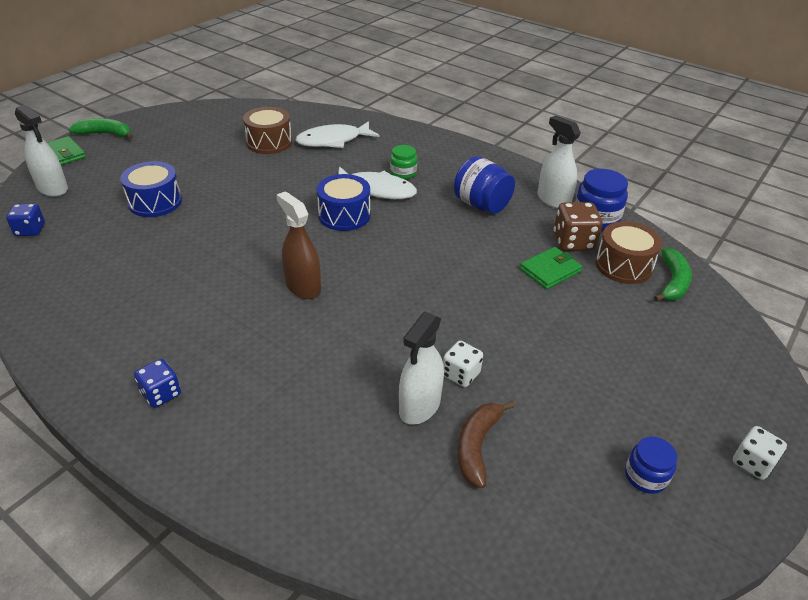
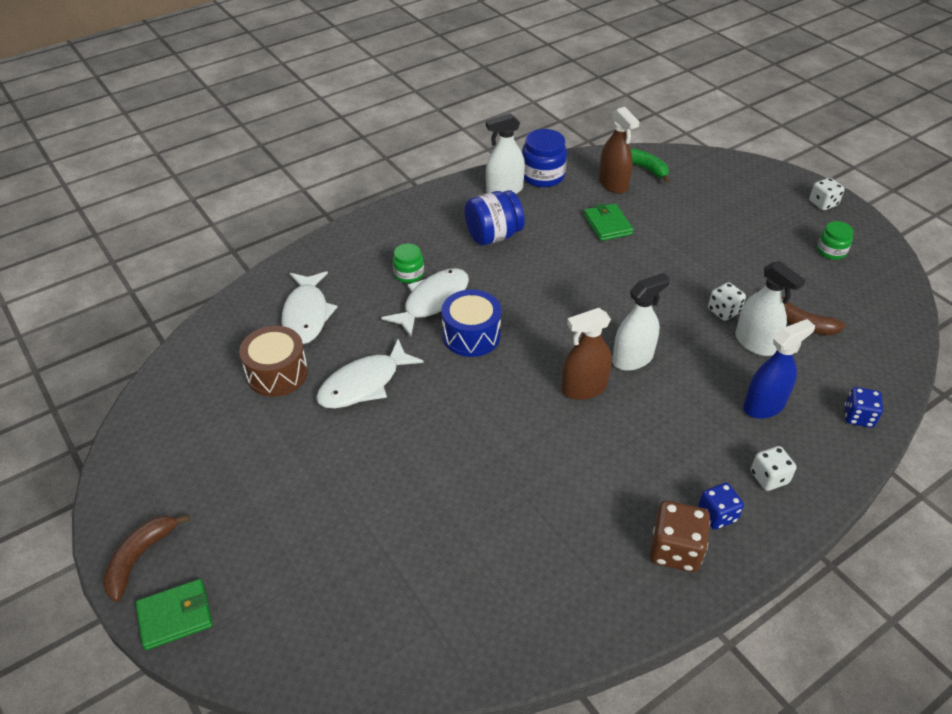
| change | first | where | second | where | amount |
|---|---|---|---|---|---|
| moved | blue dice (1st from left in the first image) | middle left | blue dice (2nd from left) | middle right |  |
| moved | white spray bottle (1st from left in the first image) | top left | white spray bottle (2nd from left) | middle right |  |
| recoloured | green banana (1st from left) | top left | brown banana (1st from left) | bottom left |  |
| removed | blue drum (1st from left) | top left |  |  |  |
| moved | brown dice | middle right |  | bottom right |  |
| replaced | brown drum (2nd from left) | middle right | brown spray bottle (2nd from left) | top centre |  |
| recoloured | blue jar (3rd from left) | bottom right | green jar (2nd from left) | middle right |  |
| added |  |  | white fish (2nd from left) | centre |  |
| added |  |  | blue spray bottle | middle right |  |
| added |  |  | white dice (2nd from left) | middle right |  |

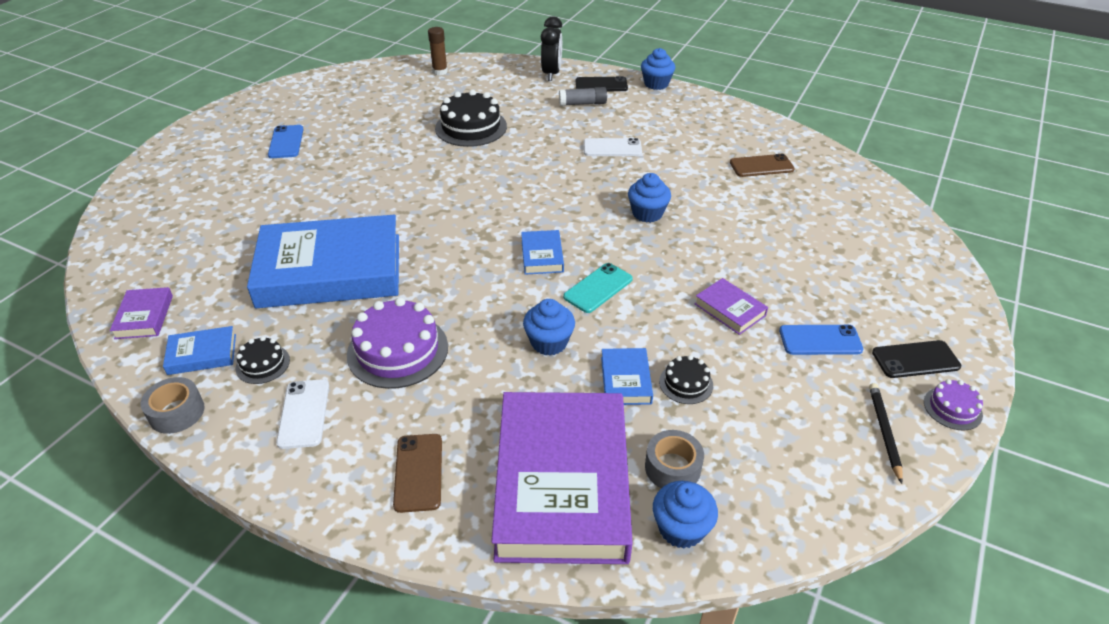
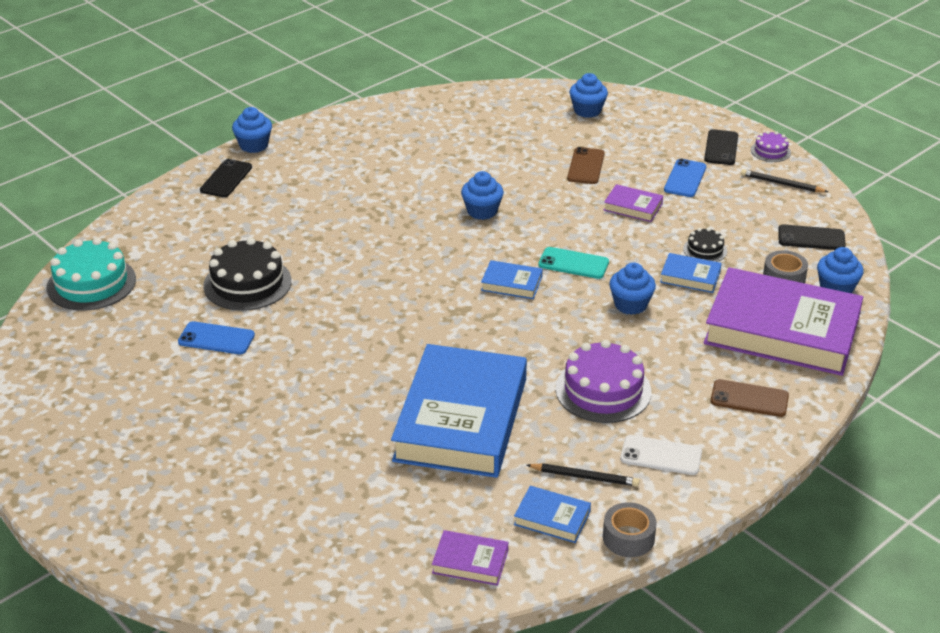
| change | first | where | second | where | amount |
|---|---|---|---|---|---|
| turned | blue book (1st from left in the first image) | middle left | blue book (3rd from left) | bottom centre | 75 degrees counterclockwise |
| replaced | black cake (1st from left) | middle left | black pencil (1st from left) | bottom centre |  |
| moved | blue phone (1st from left) | top left |  | middle left |  |
| replaced | brown glue stick | top centre | turquoise cake | middle left |  |
| removed | black clock | top centre |  |  |  |
| removed | grey glue stick | top centre |  |  |  |
| turned | turquoise phone | centre |  | centre | 45 degrees counterclockwise |
| removed | white phone (2nd from left) | top centre |  |  |  |
| turned | purple book (3rd from left in the first image) | centre | purple book (2nd from left) | top right | 45 degrees clockwise |
| moved | brown phone (2nd from left in the first image) | top right | brown phone (1st from left) | top centre |  |
| added |  |  | blue cupcake (3rd from left) | top centre |  |
| added |  |  | black phone (3rd from left) | middle right |  |

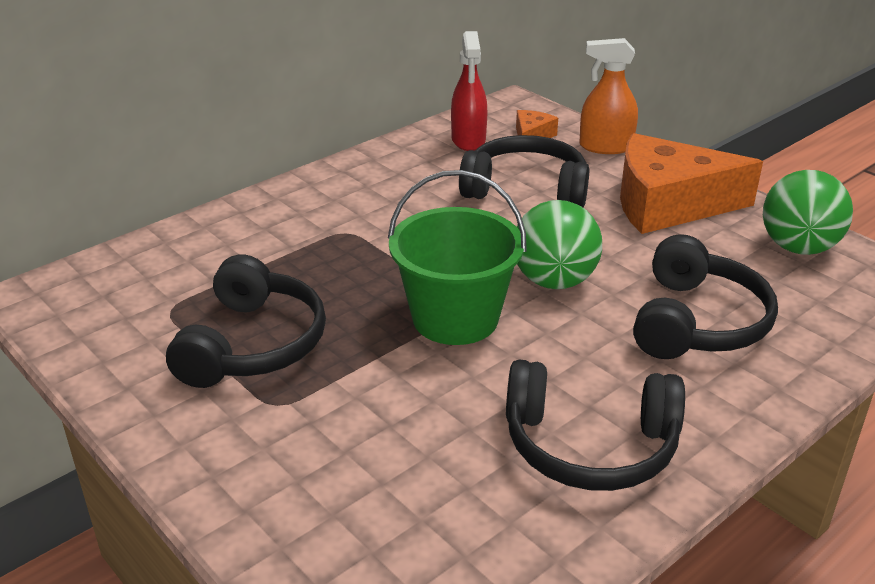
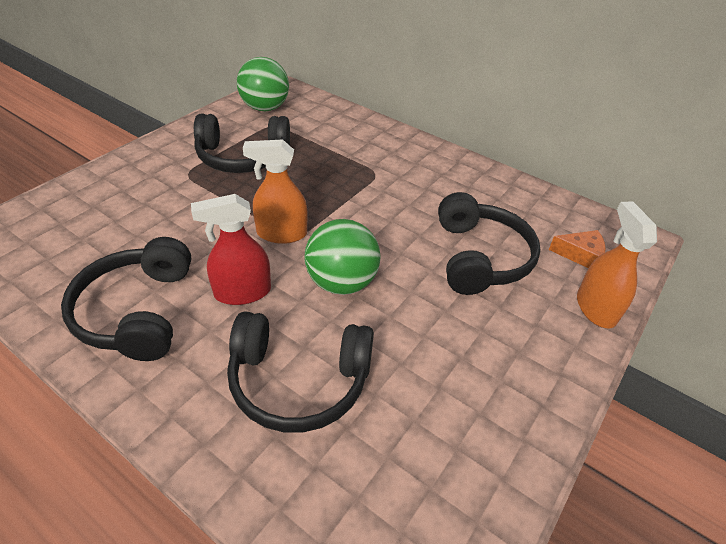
| change | first | where | second | where | amount |
|---|---|---|---|---|---|
| replaced | green bucket | centre | orange spray bottle (1st from left) | centre |  |
| moved | red spray bottle | top centre |  | middle left |  |
| removed | orange cheese (2nd from left) | top right |  |  |  |
| moved | green ball (2nd from left in the first image) | middle right | green ball (1st from left) | top centre |  |

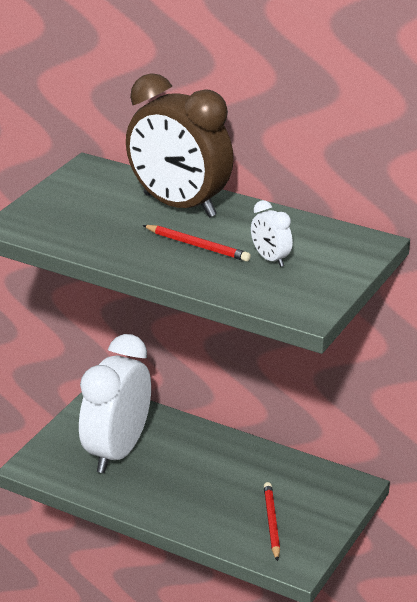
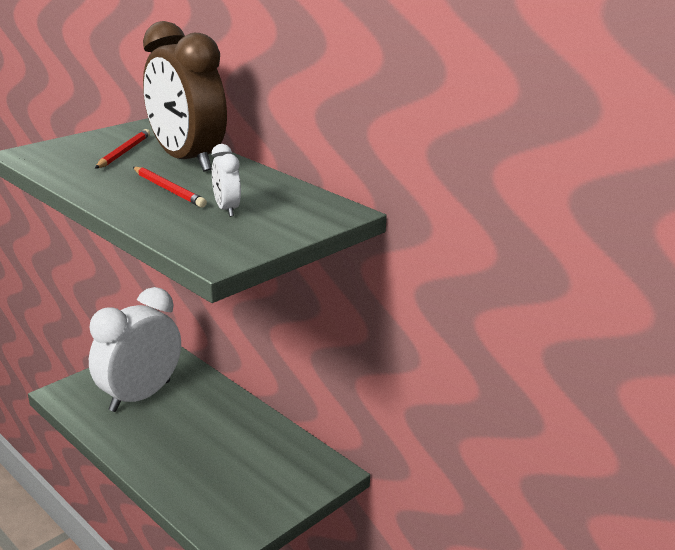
| change | first | where | second | where | amount |
|---|---|---|---|---|---|
| moved | red pencil (2nd from left in the first image) | bottom centre | red pencil (1st from left) | top left |  |

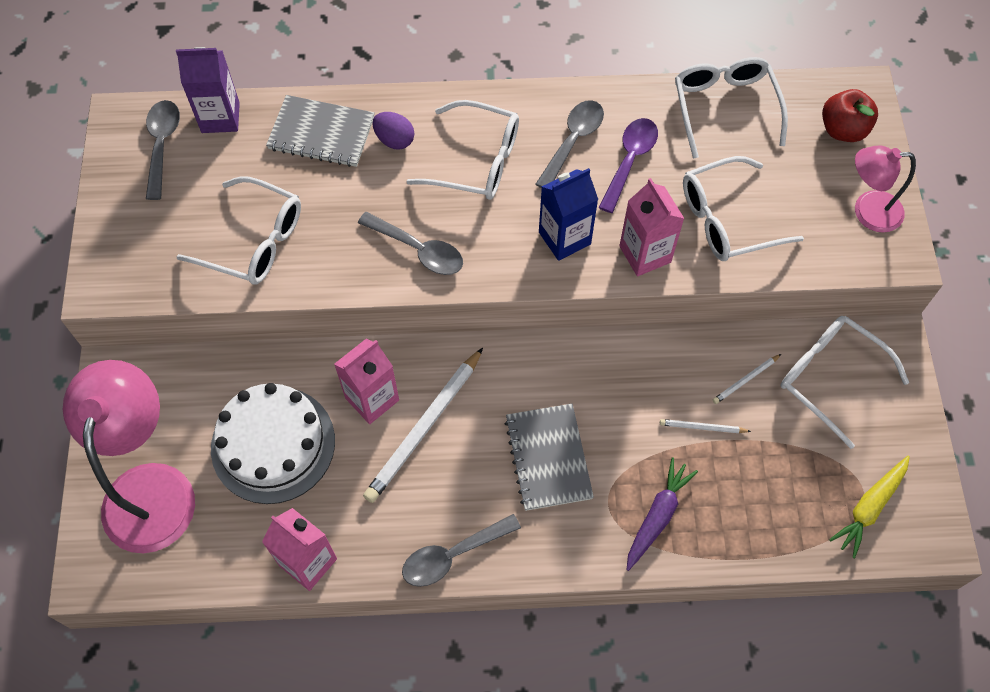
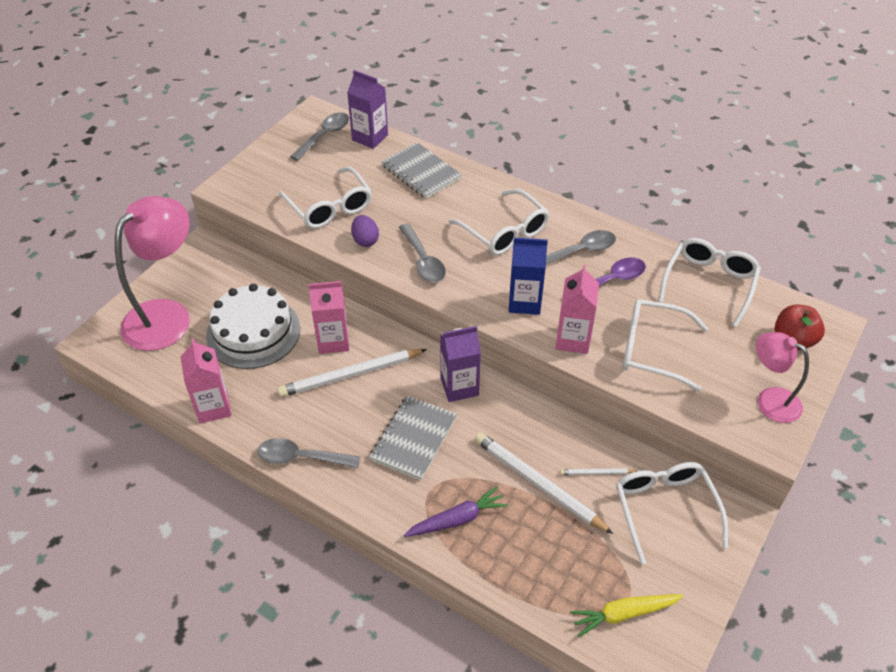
| change | first | where | second | where | amount |
|---|---|---|---|---|---|
| moved | purple egg | top centre |  | centre |  |
| resized | white pencil (2nd from left) | middle right |  | bottom centre | x2.16 |
| added |  |  | purple carton (2nd from left) | centre |  |

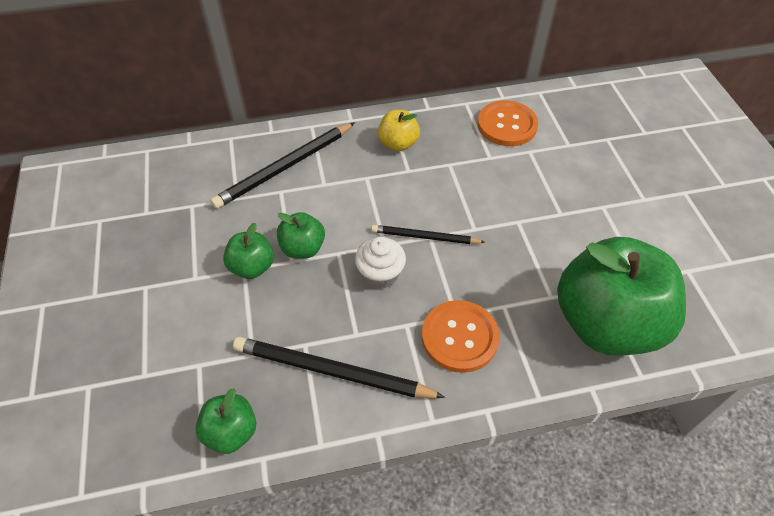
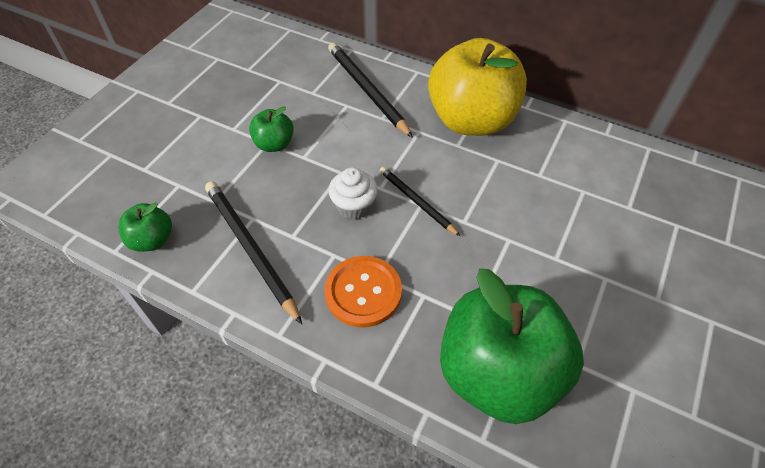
| change | first | where | second | where | amount |
|---|---|---|---|---|---|
| turned | black pencil (1st from left in the first image) | top centre | black pencil (2nd from left) | top centre | 60 degrees clockwise |
| removed | green apple (3rd from left) | centre |  |  |  |
| resized | yellow apple | top centre |  | top centre | x2.24 |
| removed | orange button (2nd from left) | top centre |  |  |  |

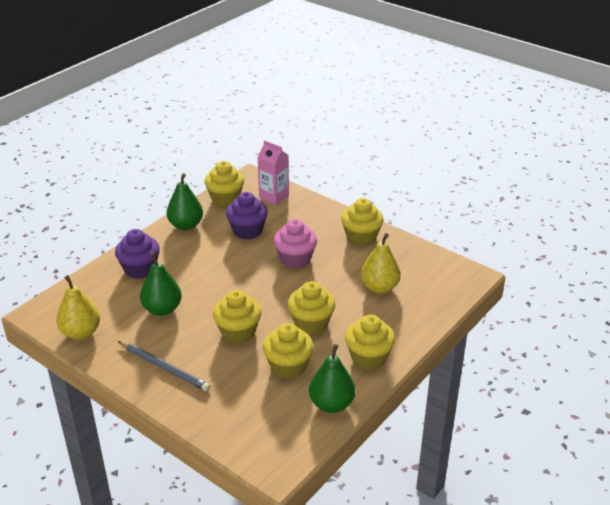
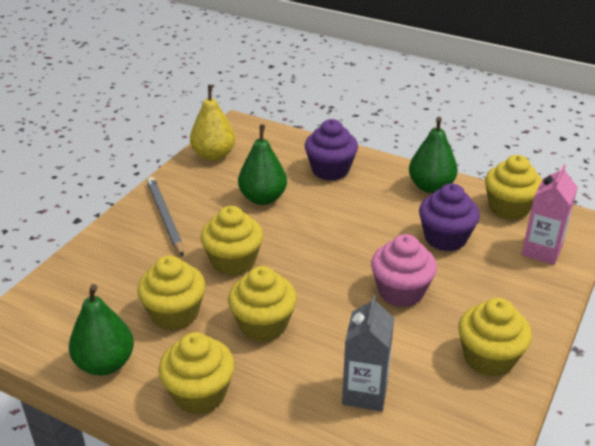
| change | first | where | second | where | amount |
|---|---|---|---|---|---|
| turned | grey pencil | bottom left |  | middle left | 135 degrees clockwise |
| replaced | yellow pear (2nd from left) | centre | grey carton | bottom centre |  |

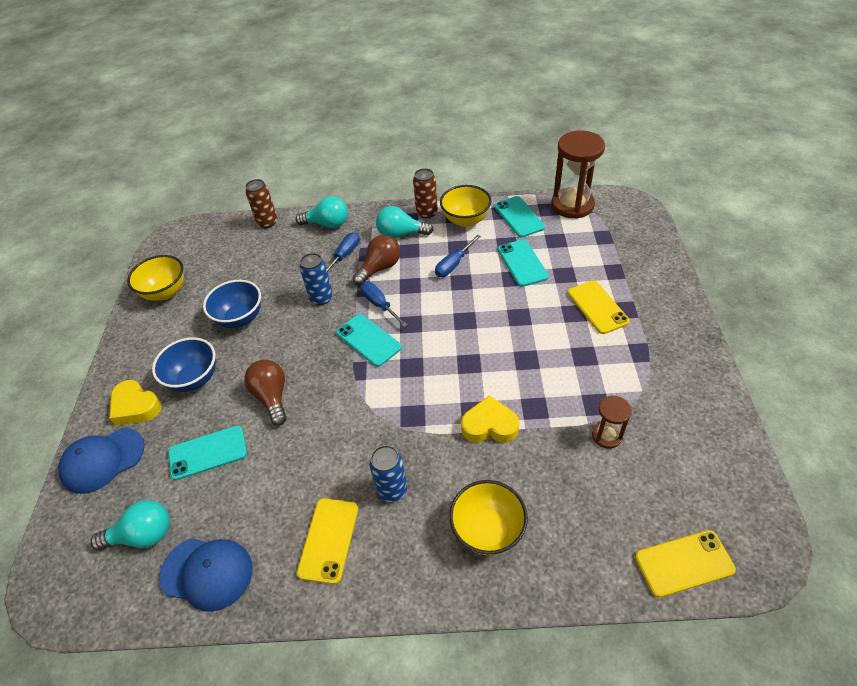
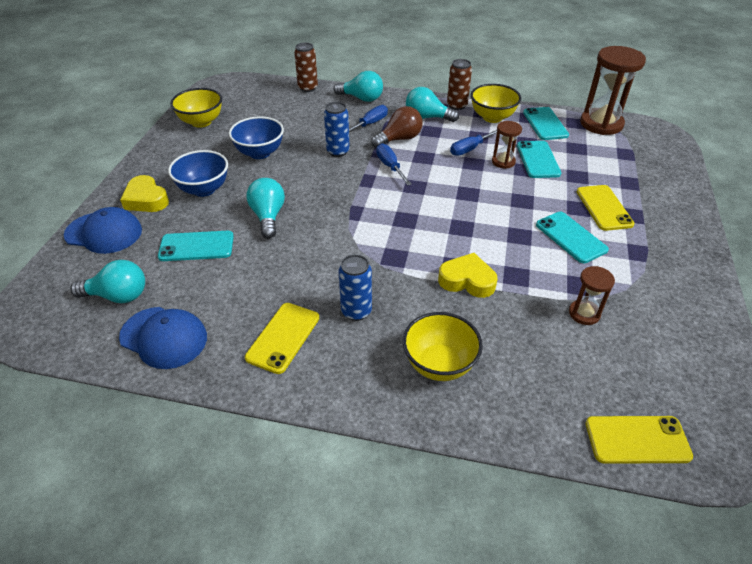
| change | first | where | second | where | amount |
|---|---|---|---|---|---|
| turned | blue cap (1st from left) | bottom left |  | middle left | 150 degrees counterclockwise |
| recoloured | brown light bulb (1st from left) | middle left | turquoise light bulb (2nd from left) | centre |  |
| moved | turquoise phone (2nd from left in the first image) | centre | turquoise phone (4th from left) | middle right |  |
| added |  |  | brown hourglass (1st from left) | top right |  |

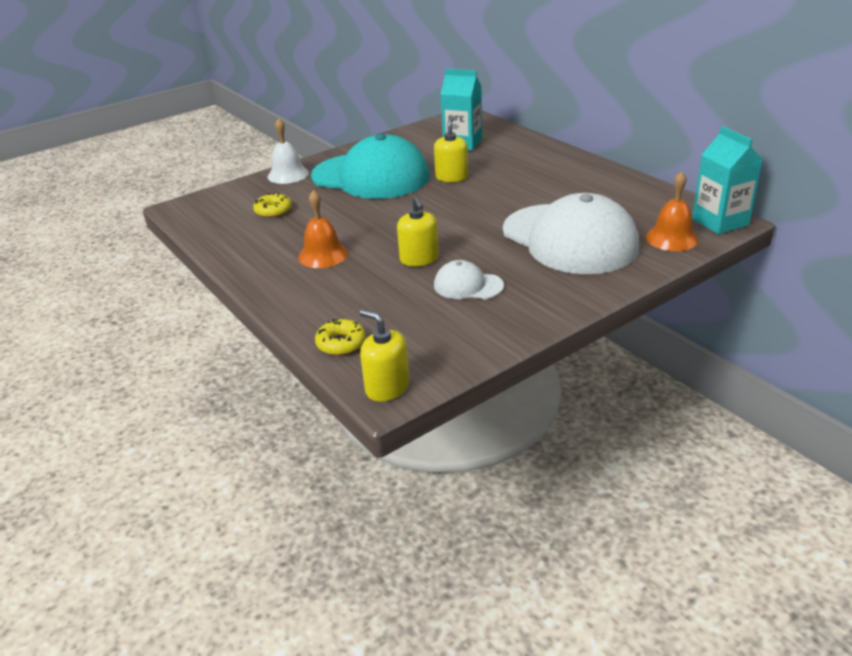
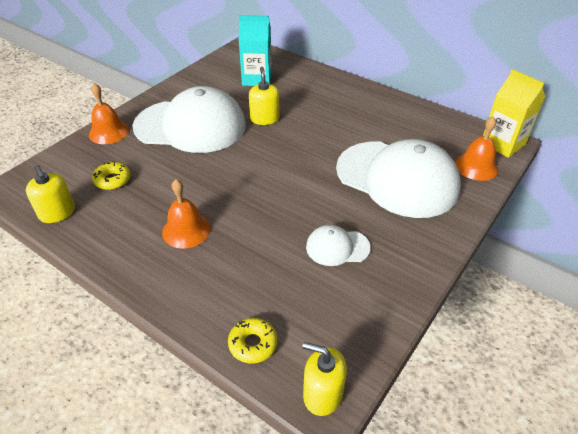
| change | first | where | second | where | amount |
|---|---|---|---|---|---|
| recoloured | white bell | top centre | orange bell (1st from left) | top left |  |
| recoloured | turquoise cap | top centre | white cap (1st from left) | top left |  |
| moved | yellow soap dispenser (2nd from left in the first image) | centre | yellow soap dispenser (1st from left) | middle left |  |
| recoloured | turquoise carton (2nd from left) | top right | yellow carton | top right |  |

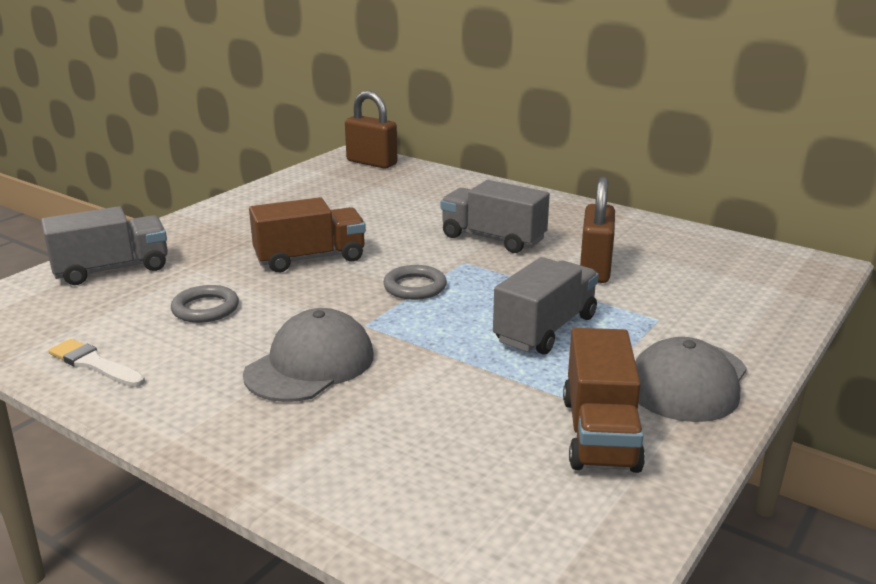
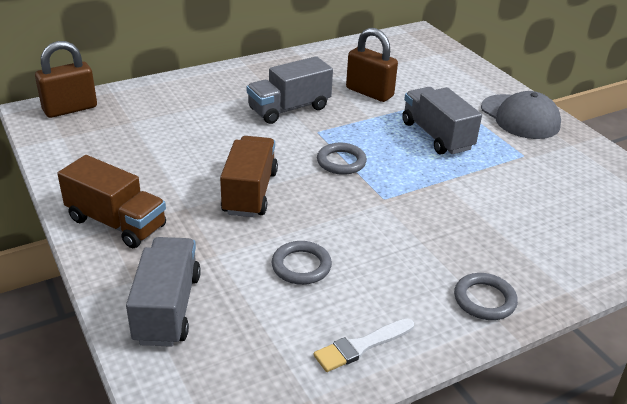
| change | first | where | second | where | amount |
|---|---|---|---|---|---|
| removed | grey cap (1st from left) | centre |  |  |  |
| moved | brown truck (2nd from left in the first image) | bottom right | brown truck (1st from left) | middle left |  |
| added |  |  | grey ring (3rd from left) | bottom right |  |

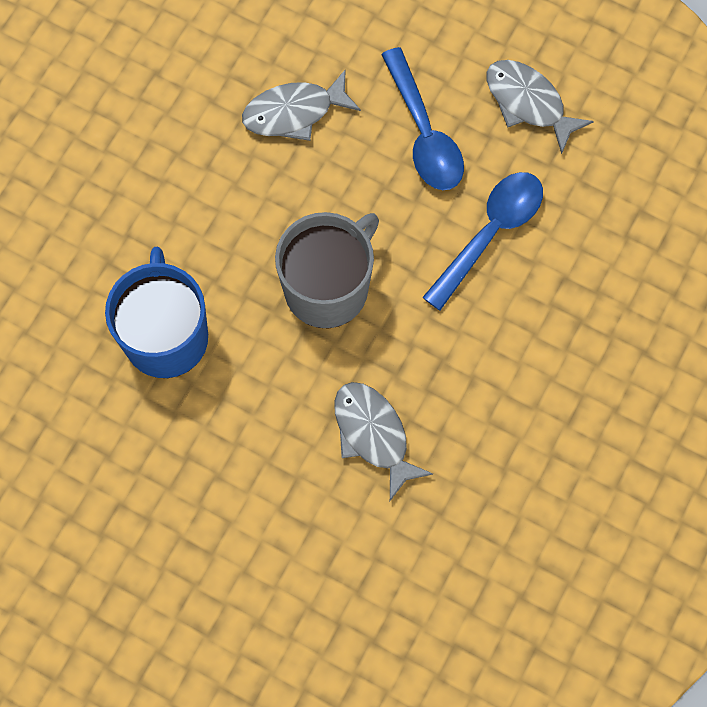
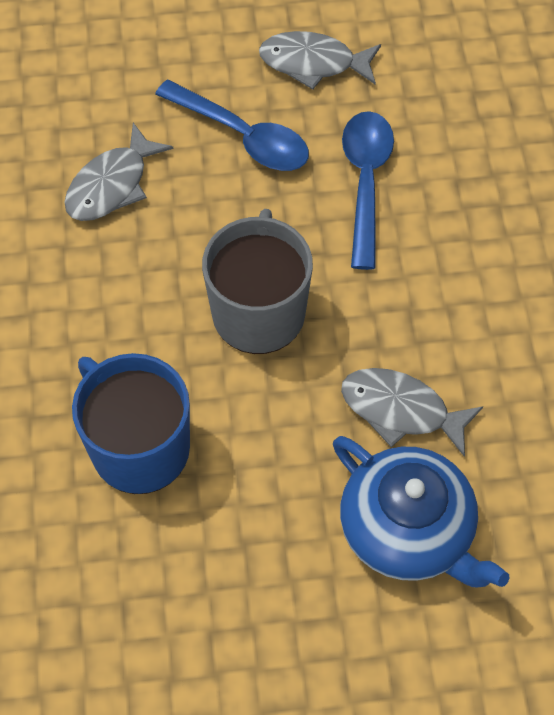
| change | first | where | second | where | amount |
|---|---|---|---|---|---|
| added |  |  | blue teapot | bottom right |  |

